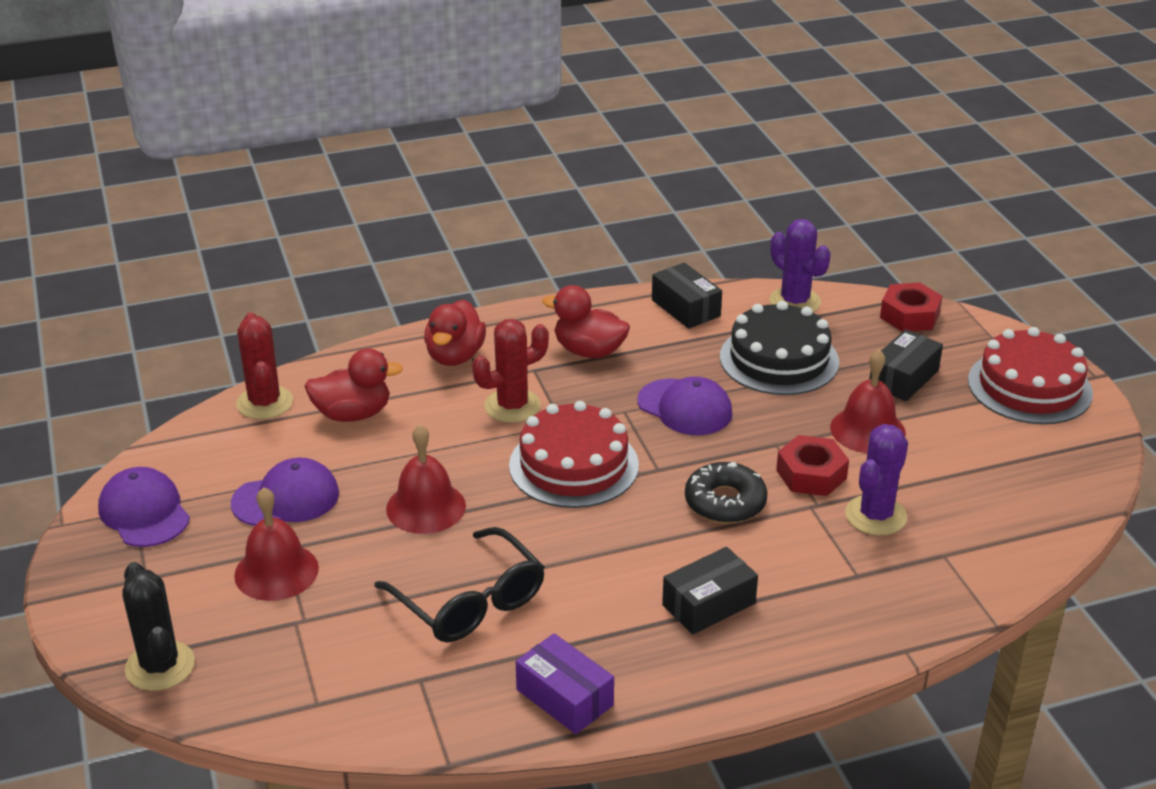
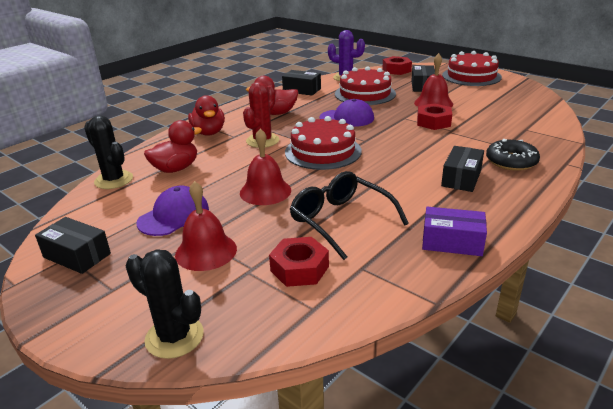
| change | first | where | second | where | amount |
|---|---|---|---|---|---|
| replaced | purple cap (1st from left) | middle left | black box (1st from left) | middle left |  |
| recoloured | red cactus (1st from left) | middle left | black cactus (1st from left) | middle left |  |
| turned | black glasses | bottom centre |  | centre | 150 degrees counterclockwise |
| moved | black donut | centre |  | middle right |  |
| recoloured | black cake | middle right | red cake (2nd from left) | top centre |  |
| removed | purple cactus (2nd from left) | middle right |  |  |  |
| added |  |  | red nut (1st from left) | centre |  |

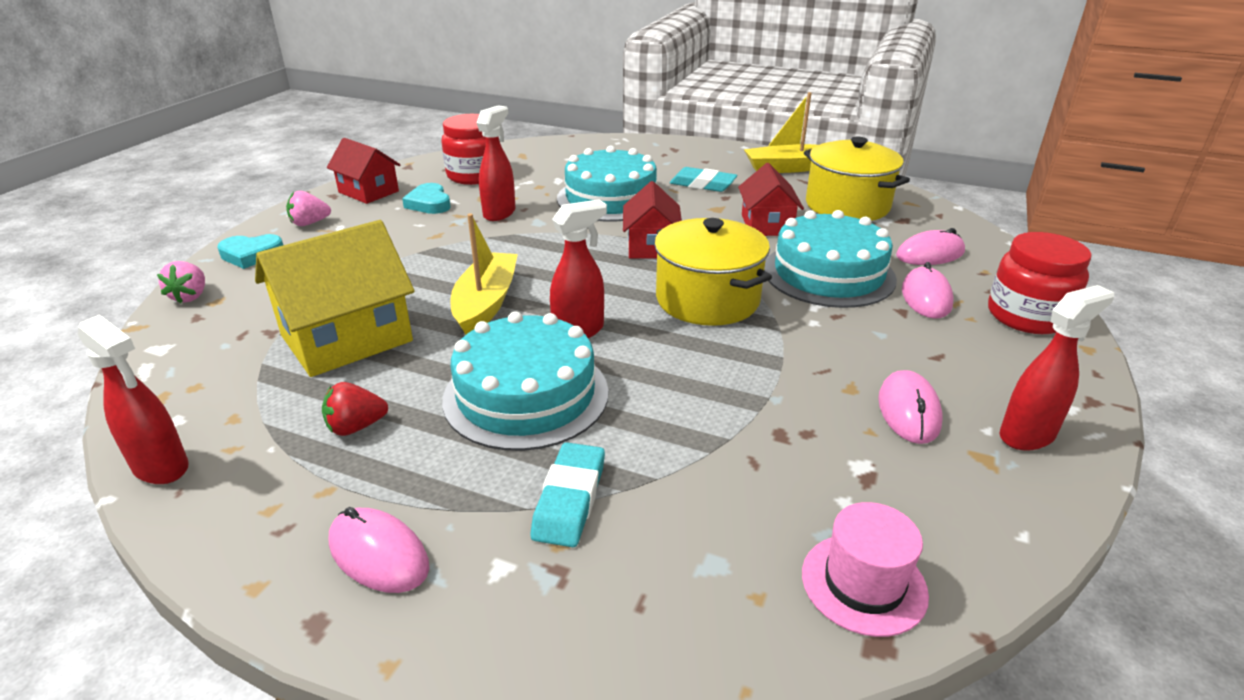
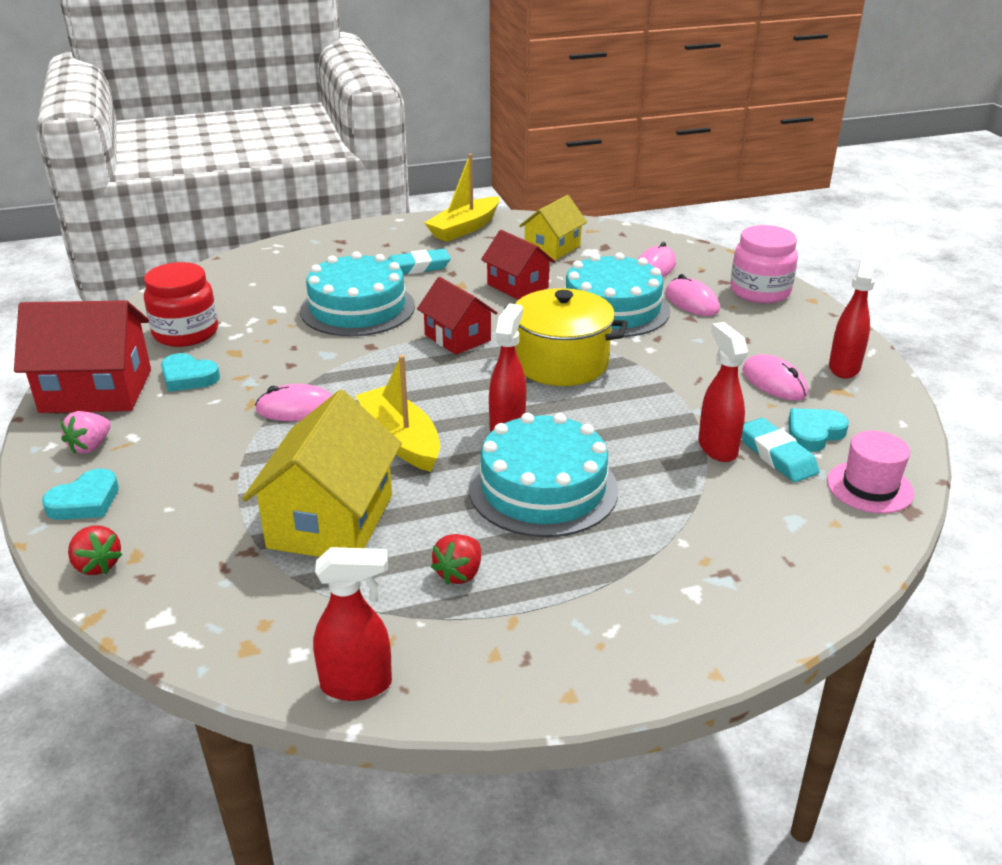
| change | first | where | second | where | amount |
|---|---|---|---|---|---|
| recoloured | pink strawberry (1st from left) | middle left | red strawberry (1st from left) | middle left |  |
| resized | red house (1st from left) | top left |  | middle left | x1.61 |
| moved | pink mouse (1st from left) | bottom left |  | middle left |  |
| moved | red spray bottle (2nd from left in the first image) | top centre | red spray bottle (3rd from left) | middle right |  |
| moved | turquoise eraser (1st from left in the first image) | bottom centre | turquoise eraser (2nd from left) | middle right |  |
| replaced | yellow pot (2nd from left) | top right | yellow house (2nd from left) | top centre |  |
| recoloured | red jar (2nd from left) | middle right | pink jar | top right |  |
| added |  |  | turquoise heart (3rd from left) | middle right |  |

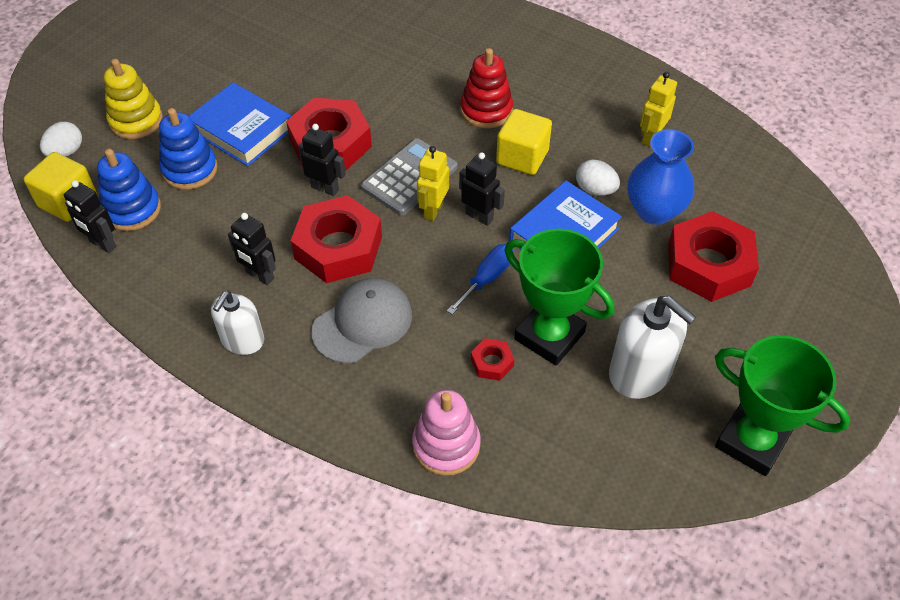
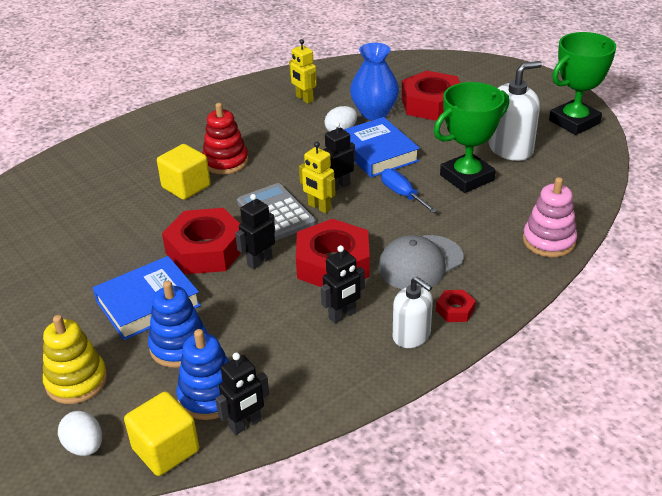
| change | first | where | second | where | amount |
|---|---|---|---|---|---|
| turned | grey cap | centre |  | centre | 105 degrees counterclockwise |
| moved | red nut (3rd from left in the first image) | centre | red nut (4th from left) | middle right |  |
| moved | yellow cube (2nd from left) | top centre |  | middle left |  |

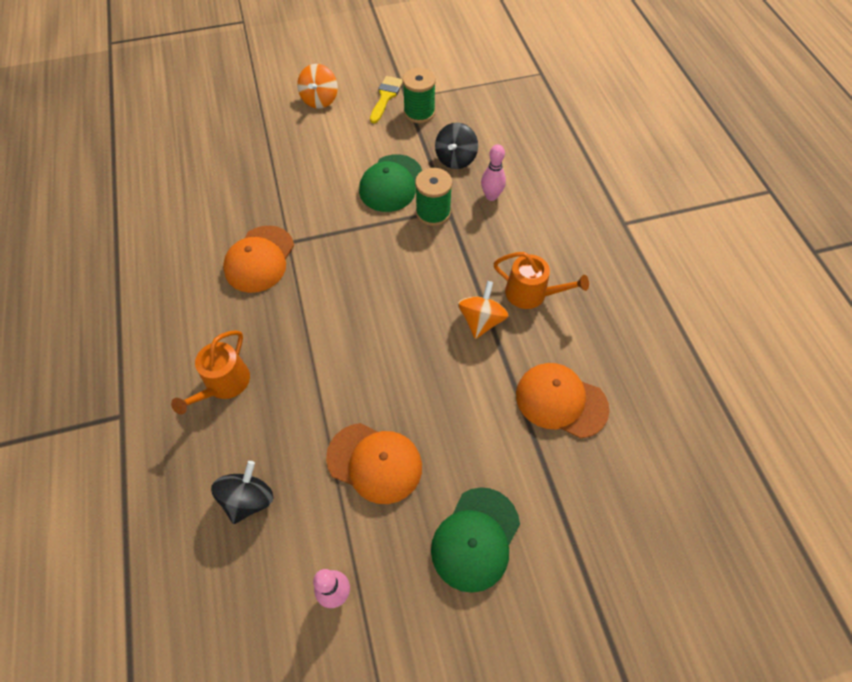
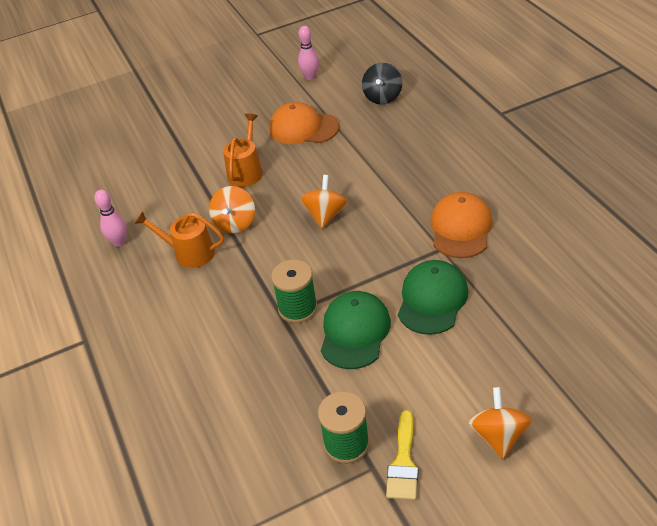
| change | first | where | second | where | amount |
|---|---|---|---|---|---|
| moved | orange watering can (1st from left in the first image) | middle left | orange watering can (2nd from left) | top centre |  |
| moved | green cap (2nd from left) | bottom centre |  | centre |  |
| removed | black spinning top (2nd from left) | top centre |  |  |  |
| moved | pink bowling pin (2nd from left in the first image) | top centre | pink bowling pin (1st from left) | middle left |  |
| removed | orange cap (3rd from left) | centre |  |  |  |
| added |  |  | orange spinning top (2nd from left) | centre |  |

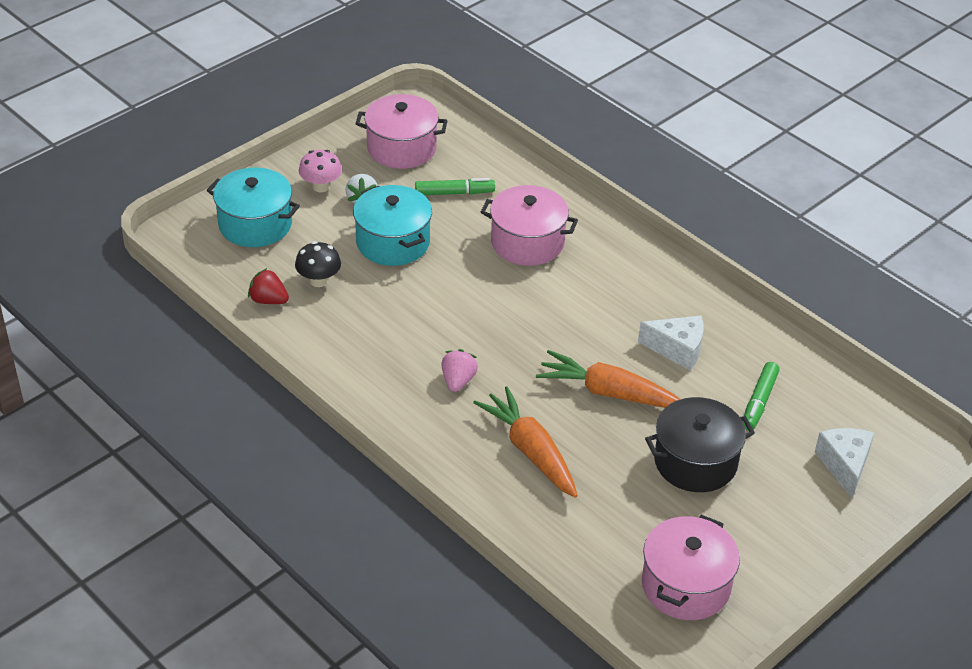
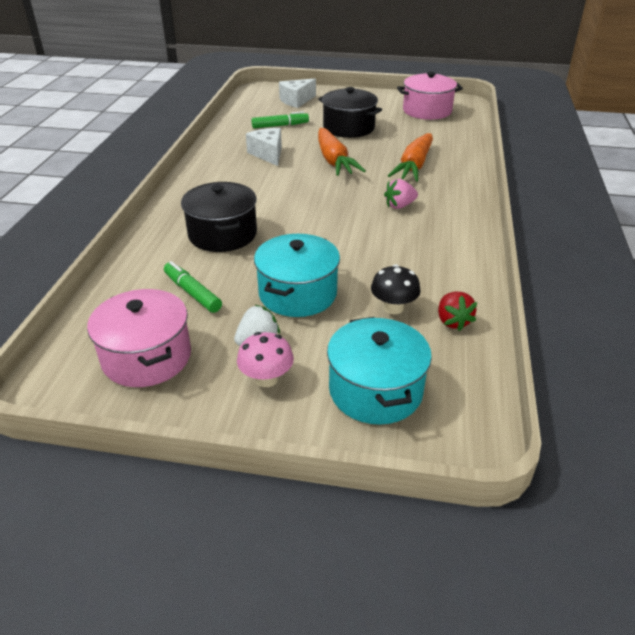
| change | first | where | second | where | amount |
|---|---|---|---|---|---|
| recoloured | pink pot (2nd from left) | centre | black pot (1st from left) | centre |  |

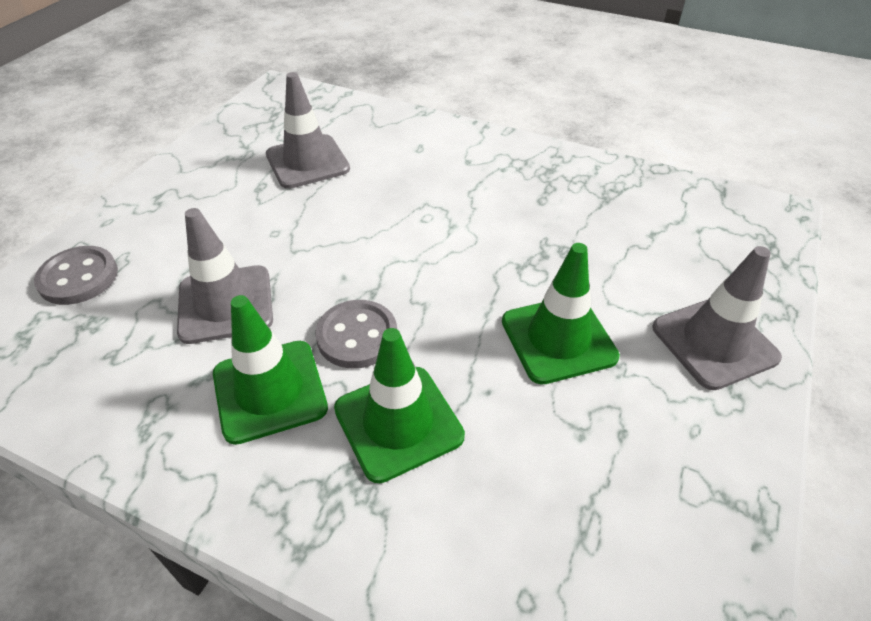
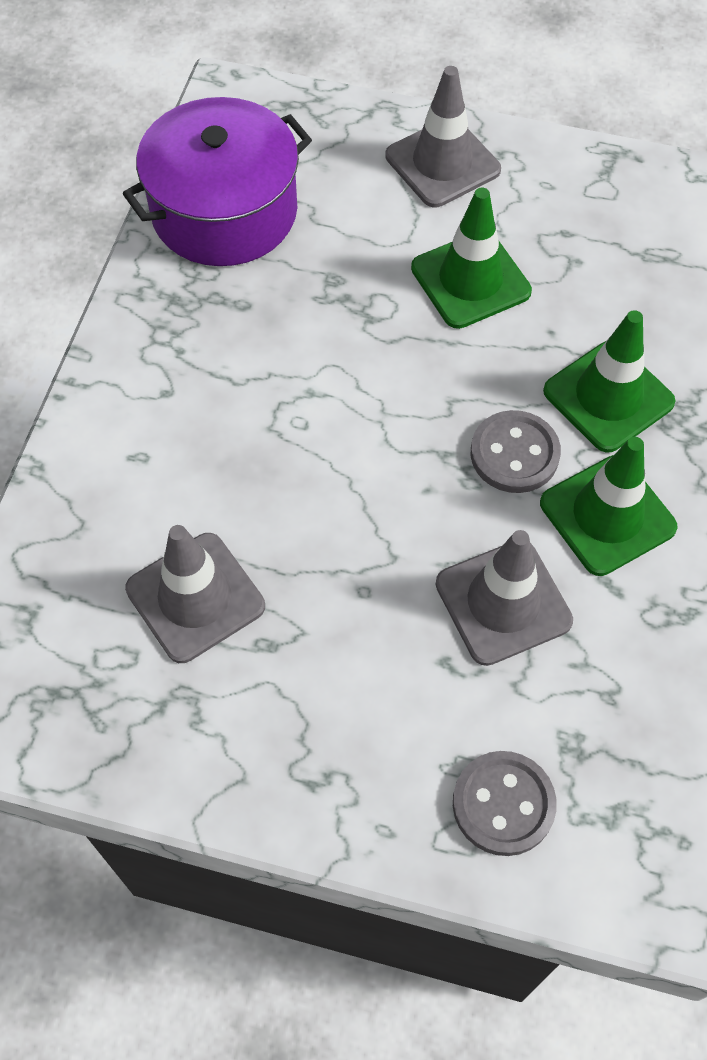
| change | first | where | second | where | amount |
|---|---|---|---|---|---|
| added |  |  | purple pot | top left |  |

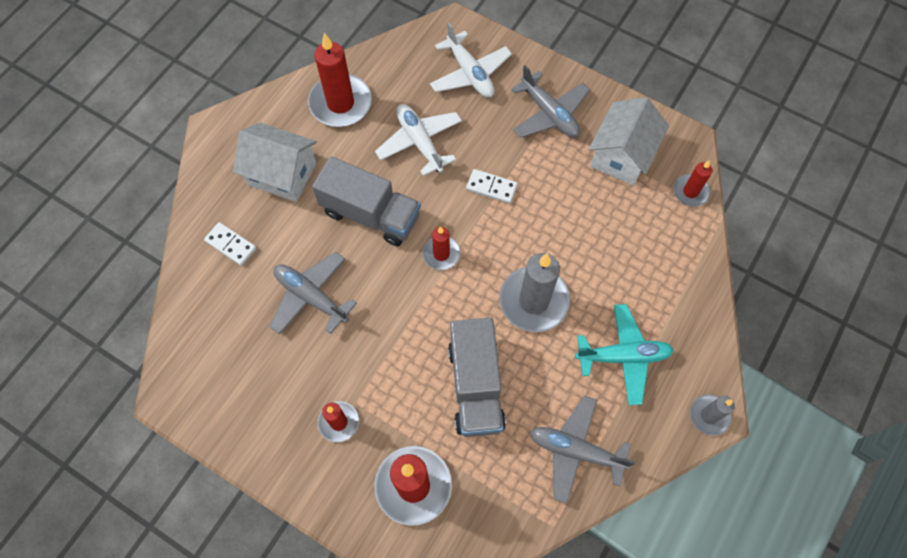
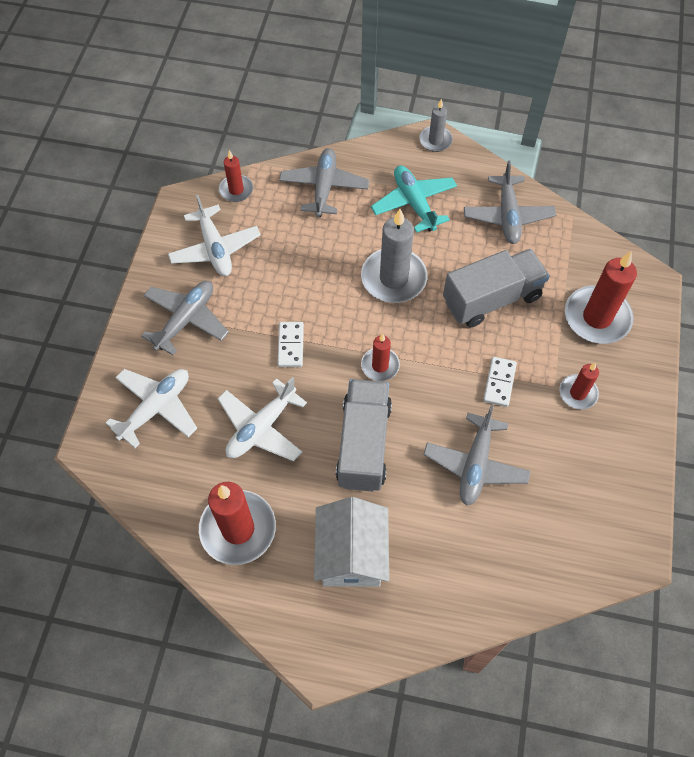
| change | first | where | second | where | amount |
|---|---|---|---|---|---|
| moved | white domino (1st from left in the first image) | middle left | white domino (2nd from left) | middle right |  |
| replaced | white house (2nd from left) | top right | white plane (2nd from left) | top left |  |
| added |  |  | grey plane (2nd from left) | top centre |  |

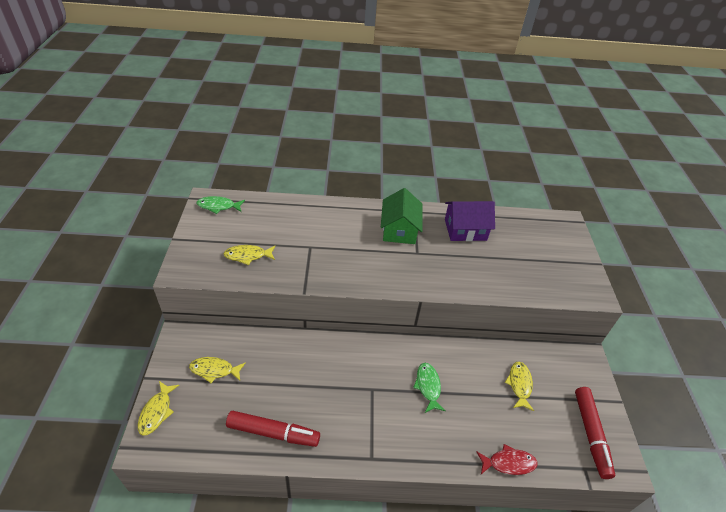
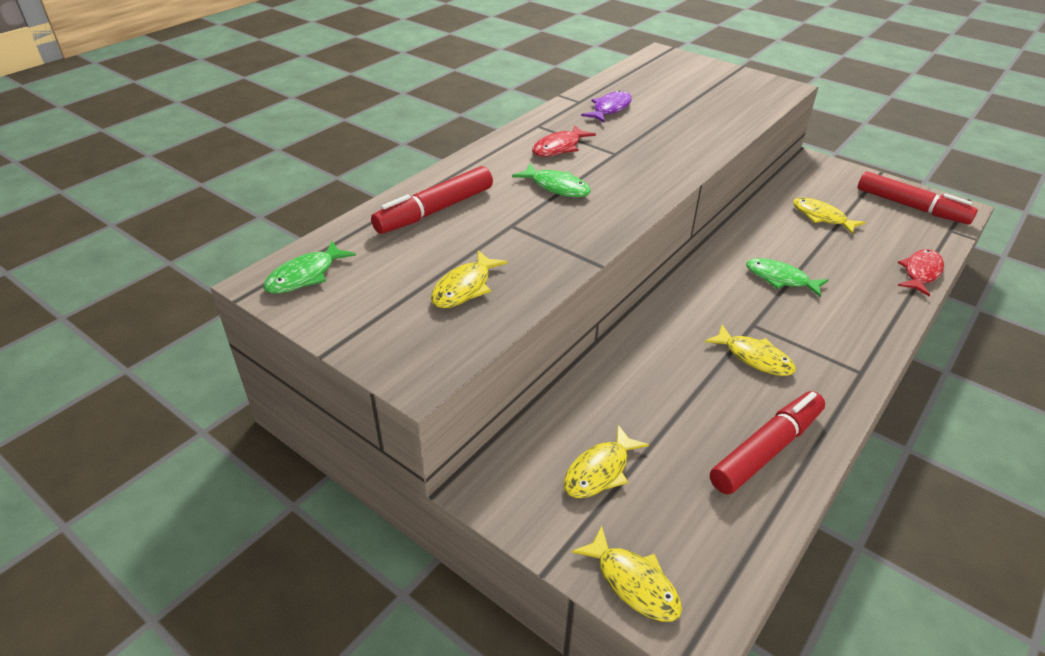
| change | first | where | second | where | amount |
|---|---|---|---|---|---|
| replaced | green house | centre | red fish (1st from left) | top centre |  |
| replaced | purple house | centre | purple fish | top centre |  |
| added |  |  | red marker (1st from left) | top centre |  |
| added |  |  | green fish (2nd from left) | top centre |  |
| added |  |  | yellow fish (4th from left) | middle right |  |

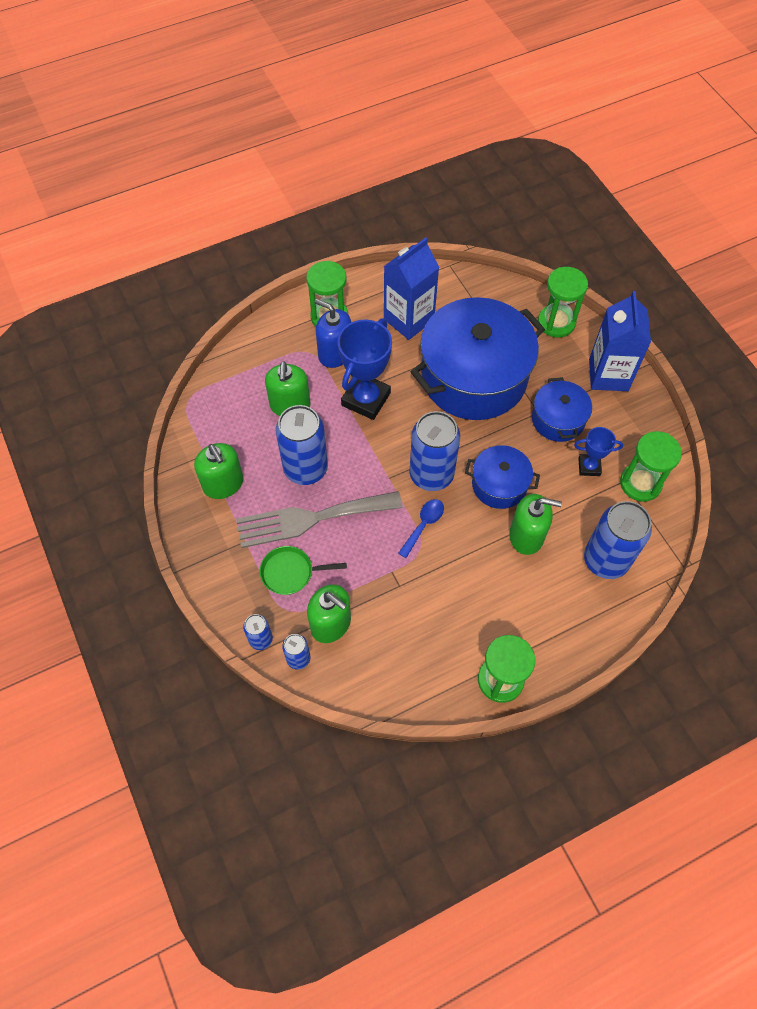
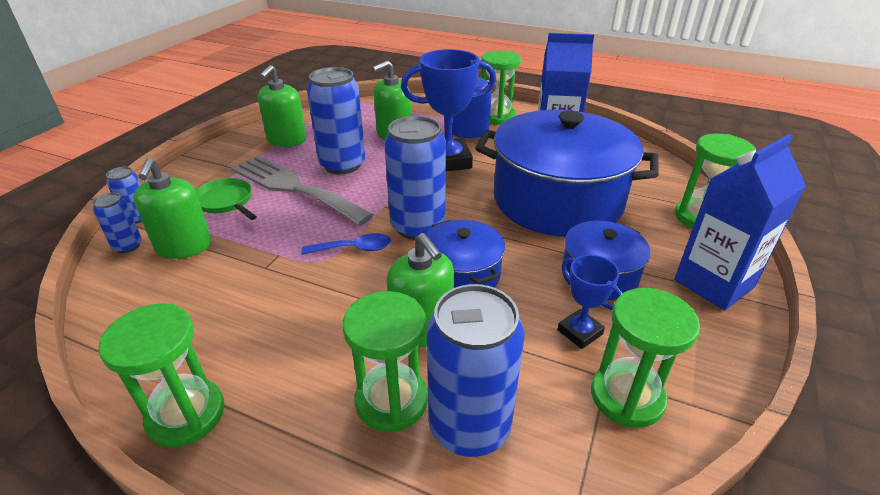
| change | first | where | second | where | amount |
|---|---|---|---|---|---|
| added |  |  | green hourglass (2nd from left) | bottom centre |  |

